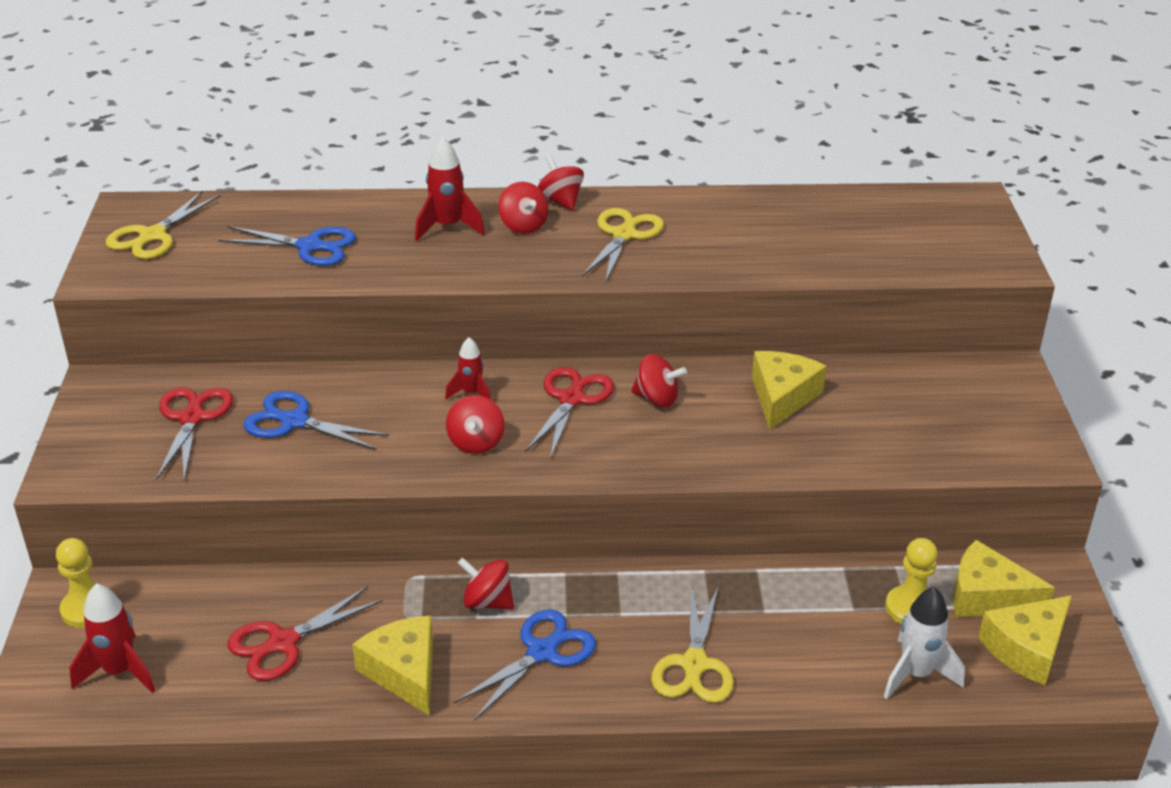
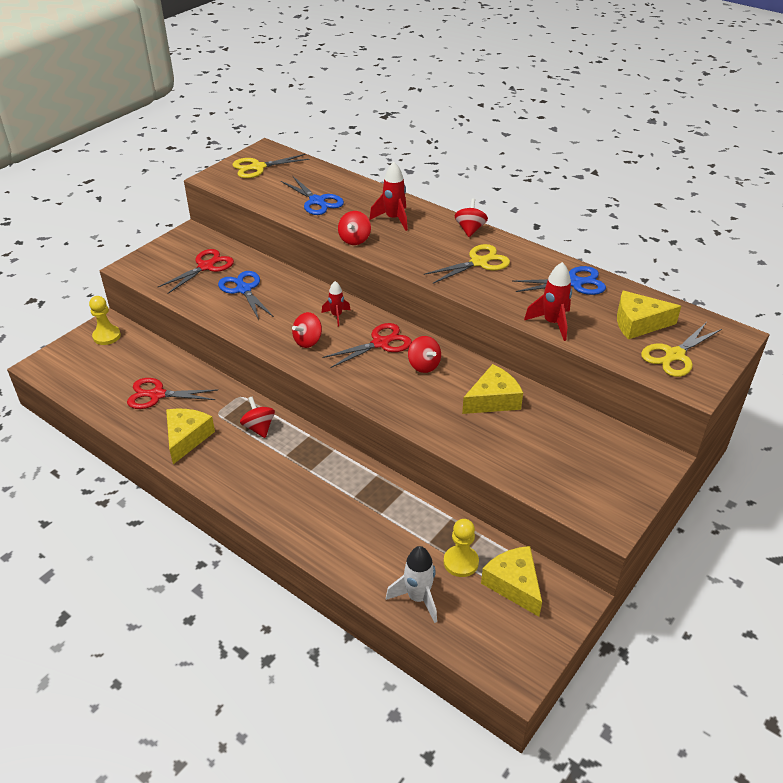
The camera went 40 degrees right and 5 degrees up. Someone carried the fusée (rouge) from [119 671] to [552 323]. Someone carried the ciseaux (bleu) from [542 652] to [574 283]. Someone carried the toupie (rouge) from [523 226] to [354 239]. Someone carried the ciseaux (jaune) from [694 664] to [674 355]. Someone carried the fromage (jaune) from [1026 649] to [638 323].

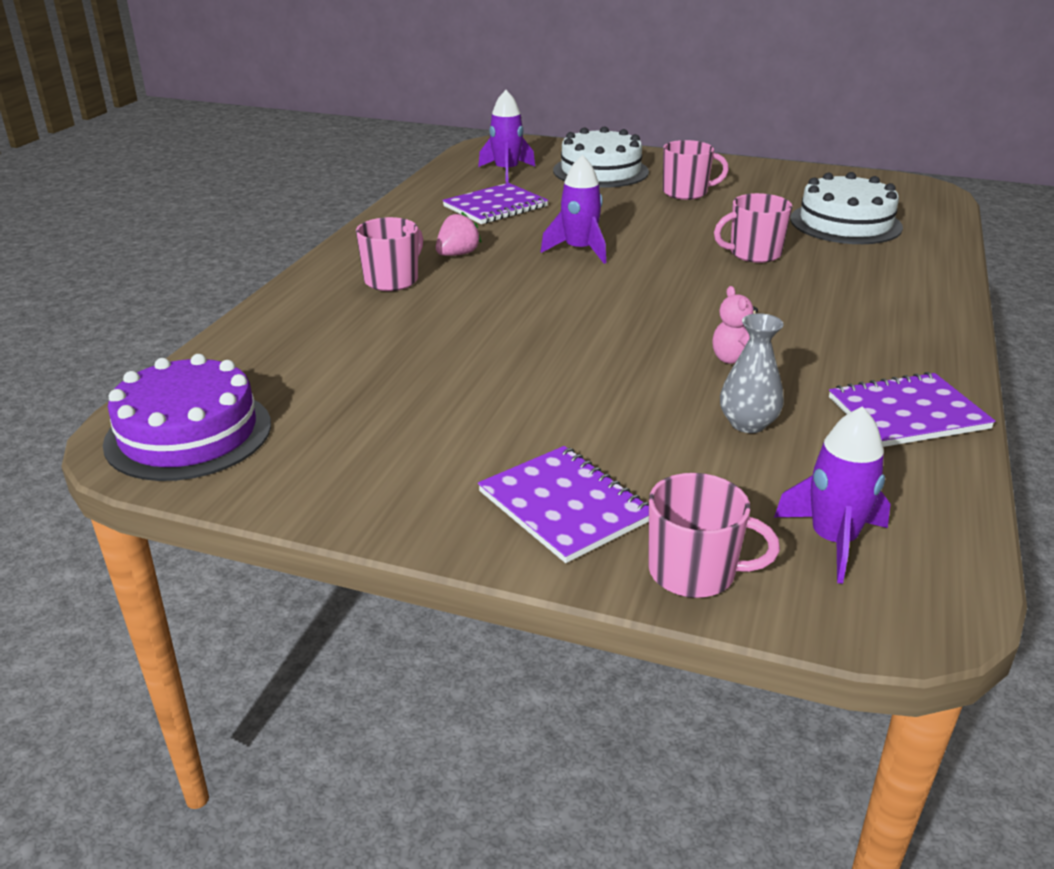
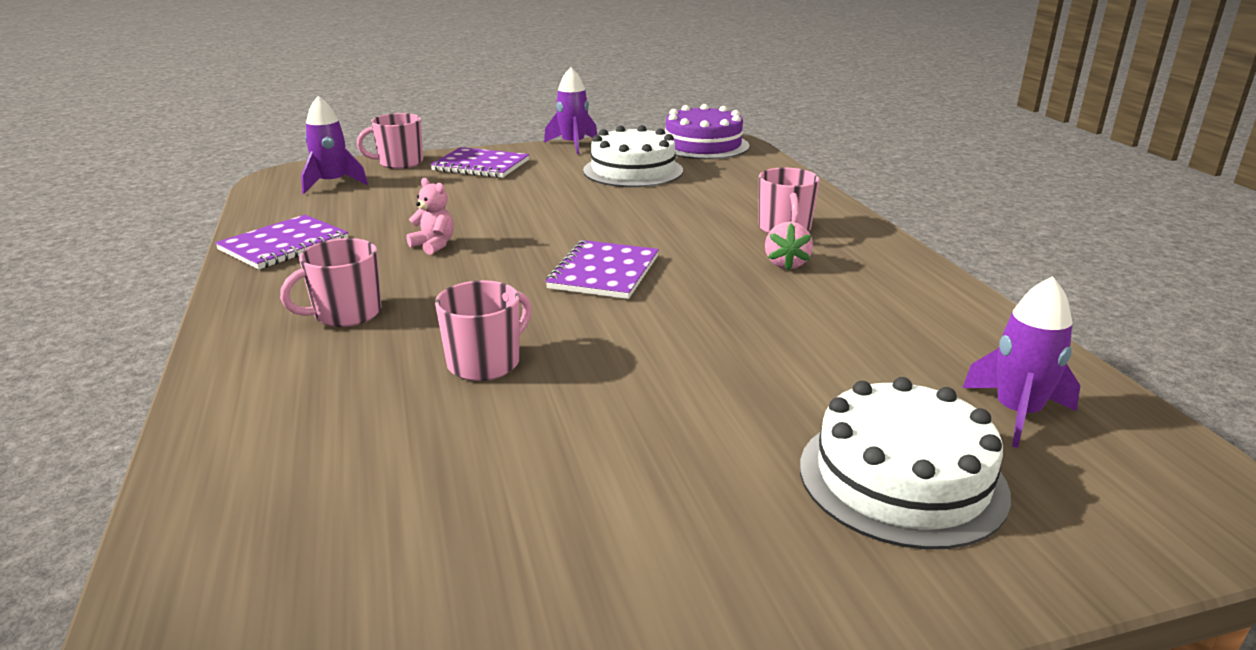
The camera went 145 degrees right and 5 degrees down. Someone carried the carnet (violet) from [495 207] to [604 272]. Someone carried the fusée (violet) from [579 250] to [573 145]. Someone carried the tasse (rose) from [686 192] to [346 314]. Someone took away the vase (gris) at [748 423]. Someone carried the gâteau (blanc) from [845 223] to [633 170].

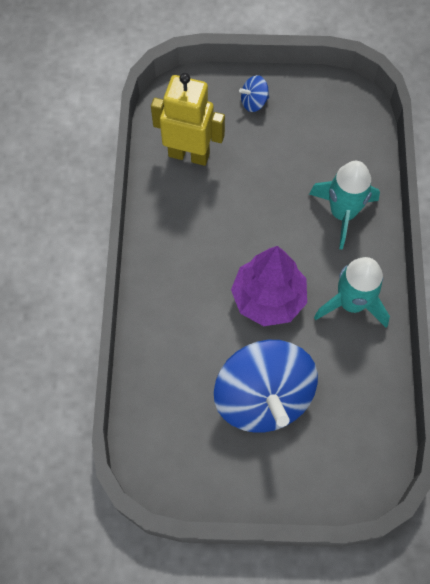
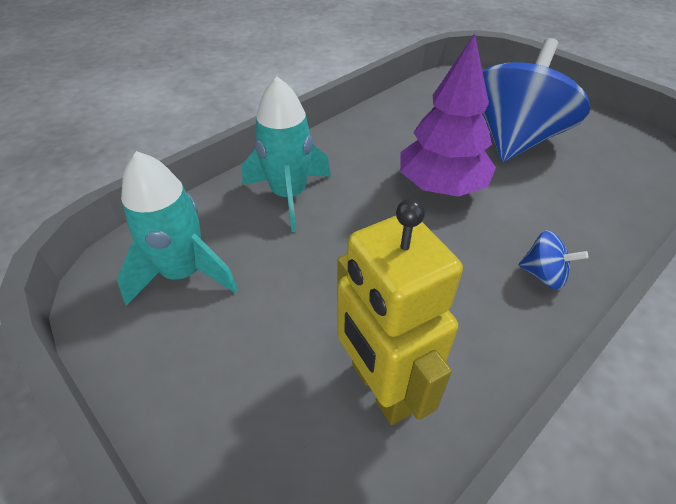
The camera went 135 degrees left and 20 degrees down. Someone carried the toupie (bleu) from [254 102] to [543 275]. Someone carried the fusée (turquoise) from [351 303] to [183 273].

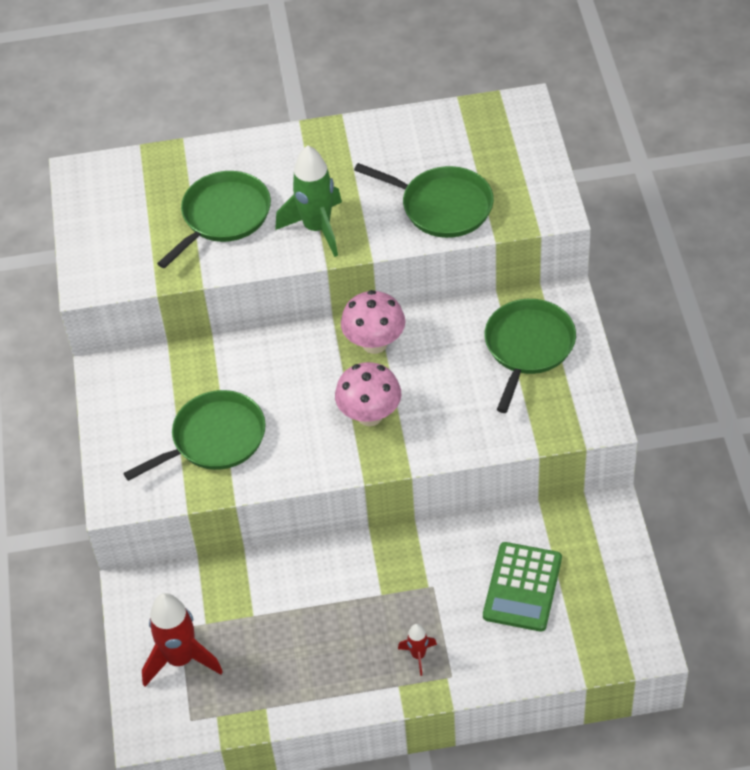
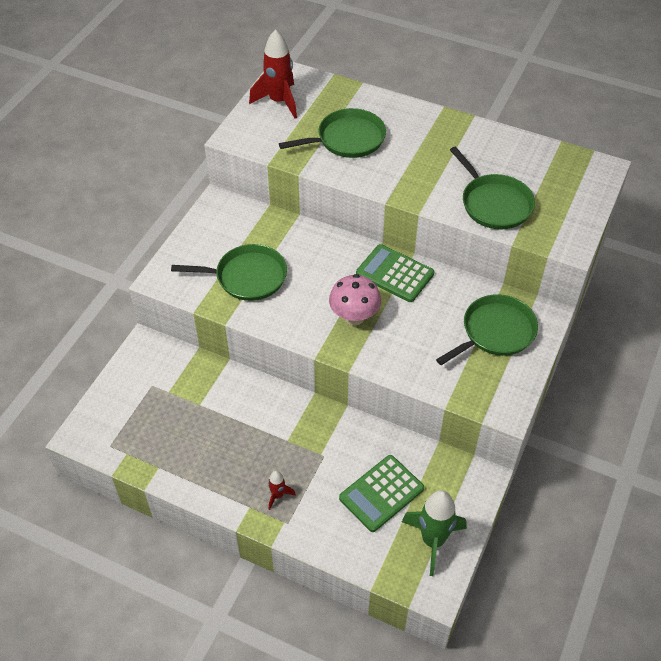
The camera went 30 degrees right and 0 degrees up. Someone carried the fusée (rouge) from [180 659] to [279 101]. Someone carried the fusée (vert) from [317 228] to [433 541]. Someone swapped the champignon (rose) at [374 343] for the calculatrice (vert) at [395 274].

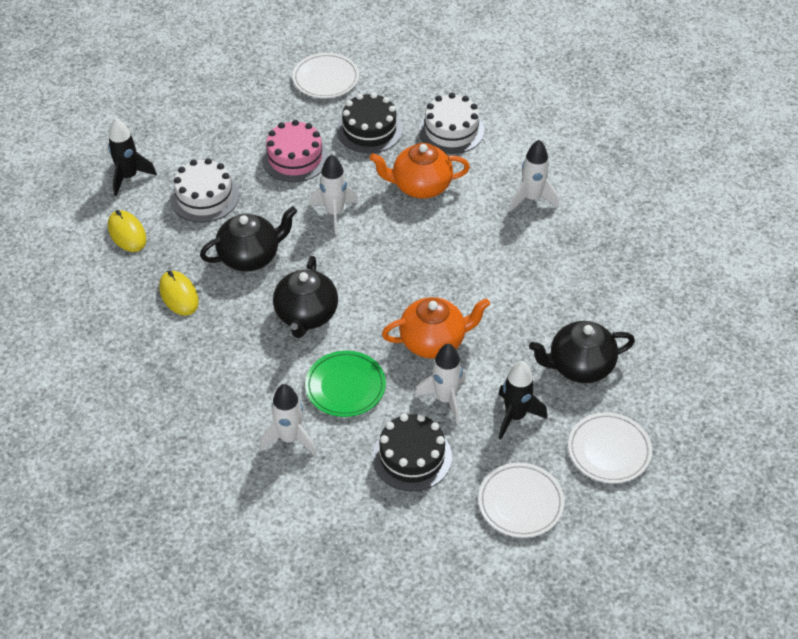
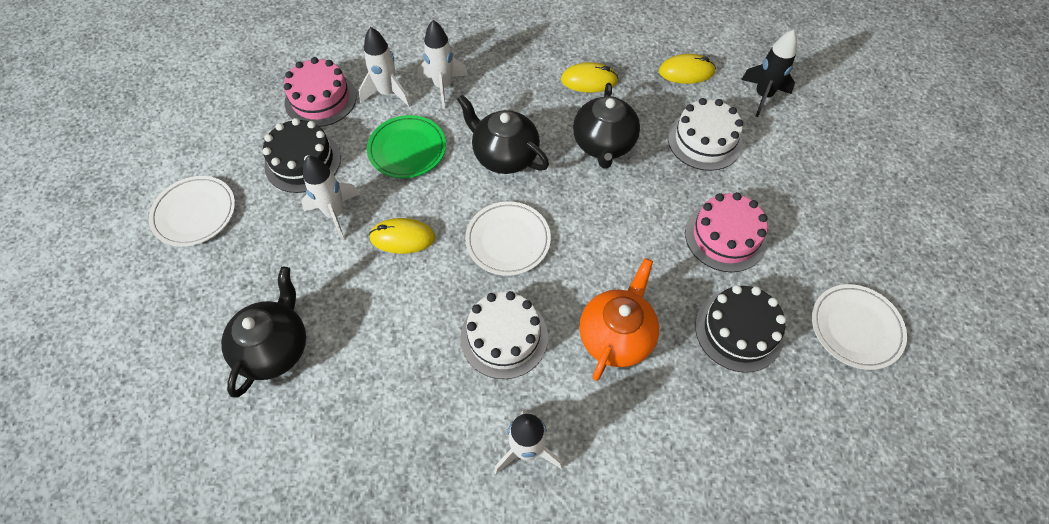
The camera went 120 degrees right and 10 degrees up. Someone carried the fusée (blanc) from [334 213] to [443 86]. Someone swapped the théière (orange) at [434 341] for the souris (jaune) at [402 238]. Someone carried the gâteau (blanc) from [451 130] to [504 337]. Someone took away the fusée (noir) at [515 416]. Someone carried the assiette (blanc) from [609 450] to [508 240]. Someone put down the gâteau (rose) at [320 99].

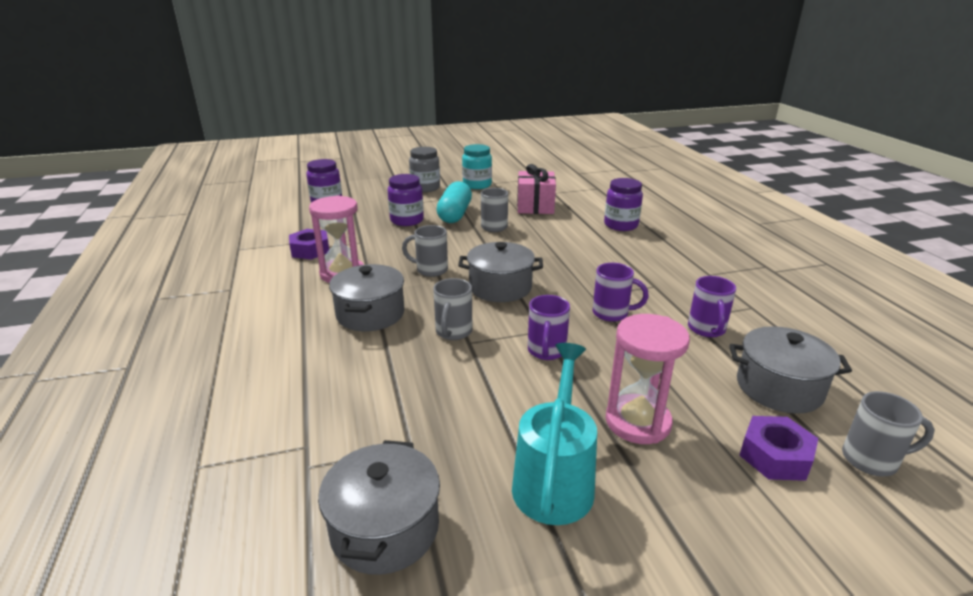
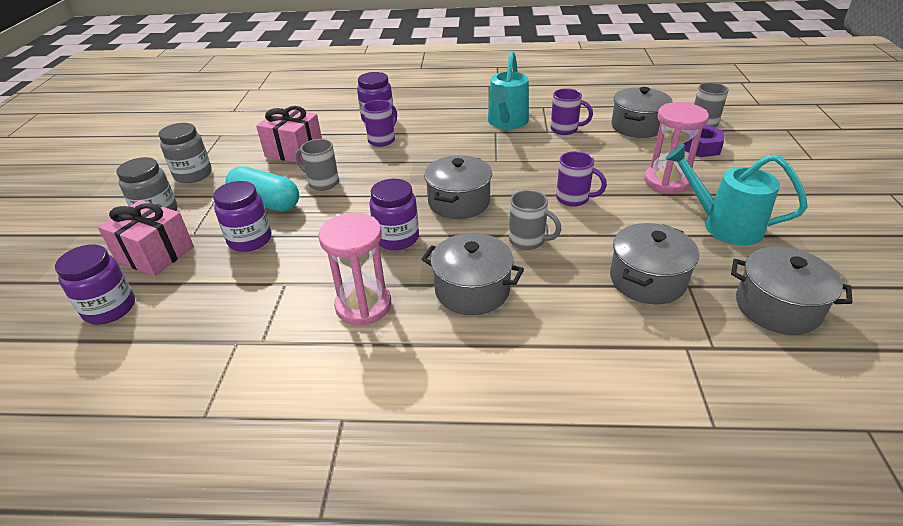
The camera went 70 degrees left and 10 degrees up. Someone took away the écrou (violet) at [310 250]. Someone swapped the tasse (gris) at [430 270] for the bocal (violet) at [397 238]. Someone repainted the bocal (turquoise) at [477 185], which became the bocal (gris) at [193 174]. Someone carried the tasse (violet) from [612 313] to [382 140]. Someone put down the cadeau (rose) at [155 254]. Someone put down the arrosoir (turquoise) at [506 123]. Someone put down the marmite (gris) at [647 280].

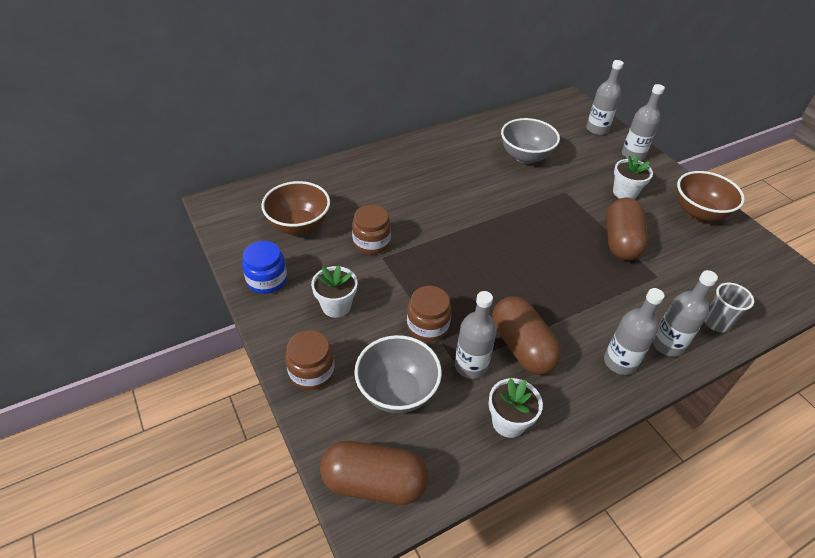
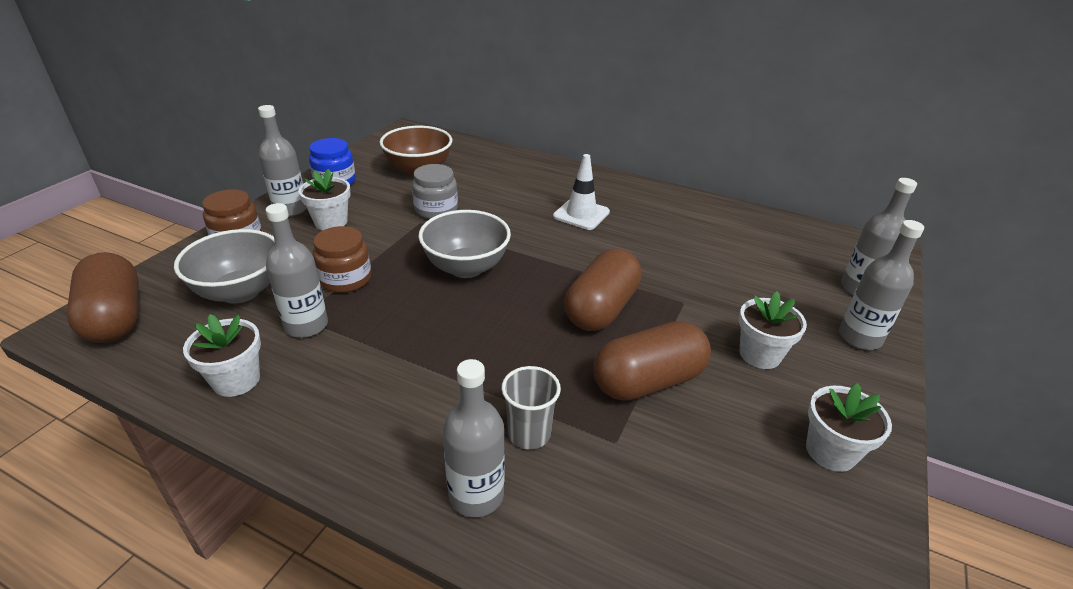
The camera went 55 degrees right and 10 degrees down. Someone repainted the bocal (marron) at [371 242], which became the bocal (gris) at [436 209]. Someone carried the gélule (marron) from [522 347] to [601 309]. Someone carried the bol (gris) from [525 157] to [466 267]. Someone carried the bouteille (gris) from [619 362] to [290 209]. Someone swapped the bol (marron) at [698 213] for the pot de fleurs (blanc) at [830 451]. Someone carried the gobelet (gris) from [716 323] to [529 434]. Someone put down the cône de chantier (blanc) at [581 214].

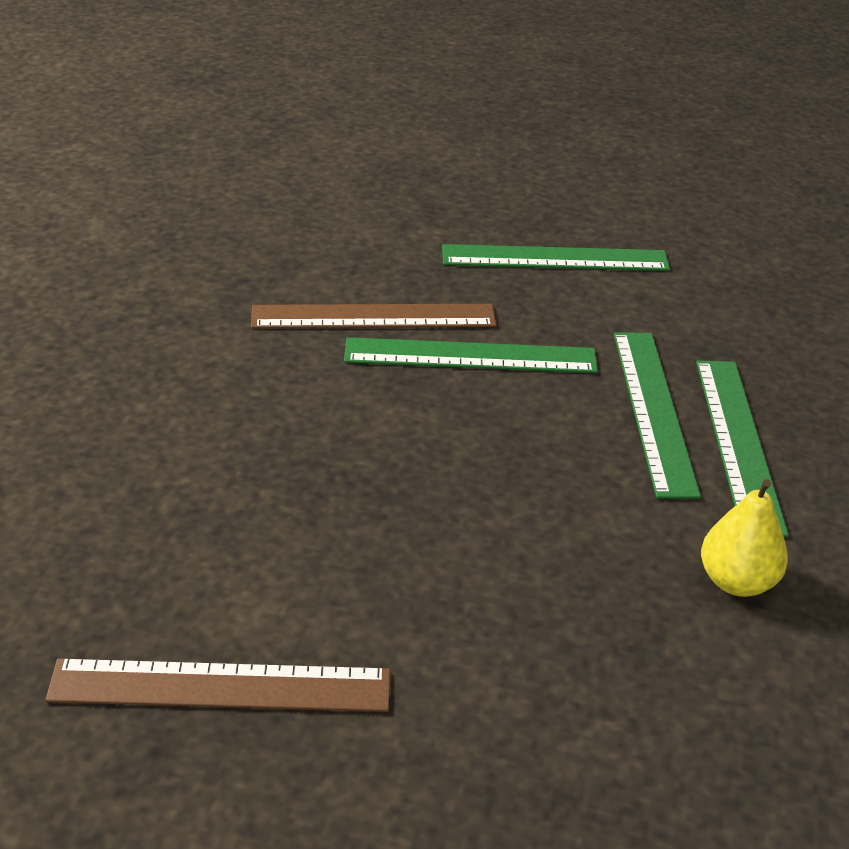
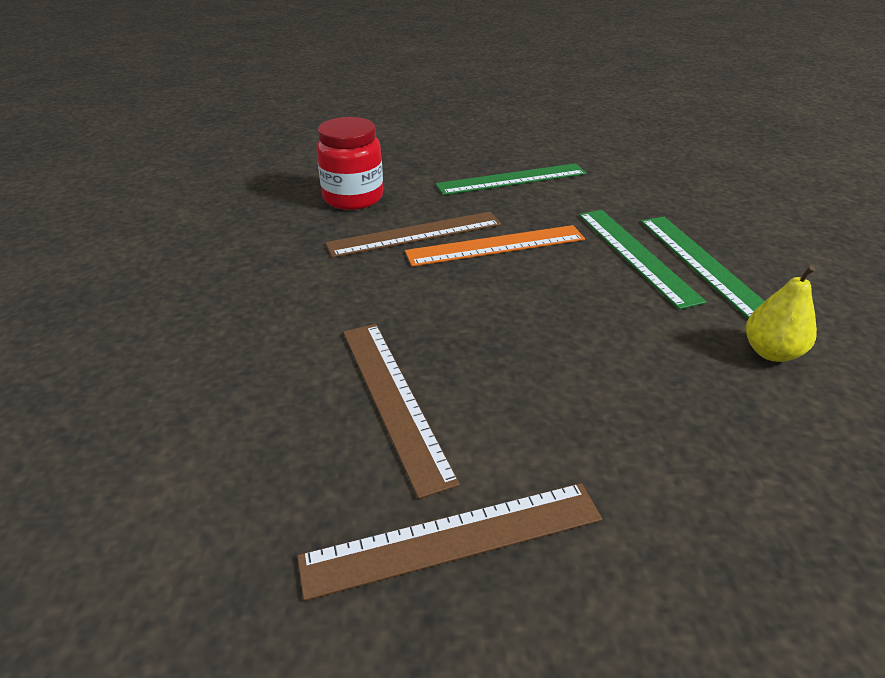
The camera went 15 degrees left and 0 degrees up. Someone repainted the règle (vert) at [470 356], which became the règle (orange) at [496 245]. Someone put down the bocal (rouge) at [353 197]. Someone put down the règle (marron) at [394 399].

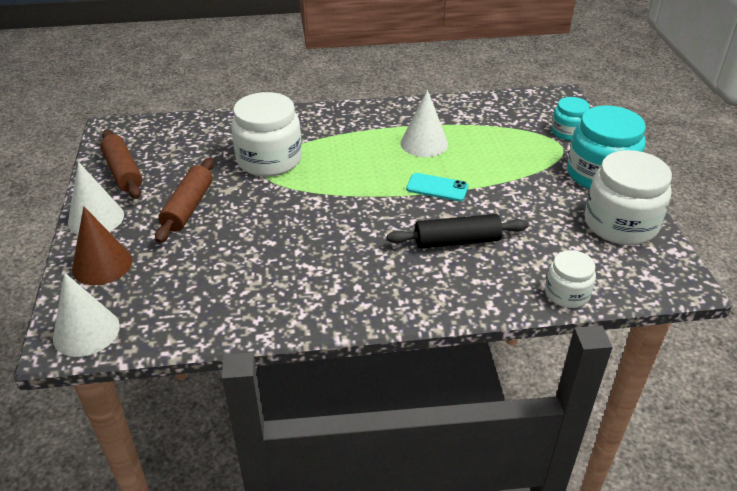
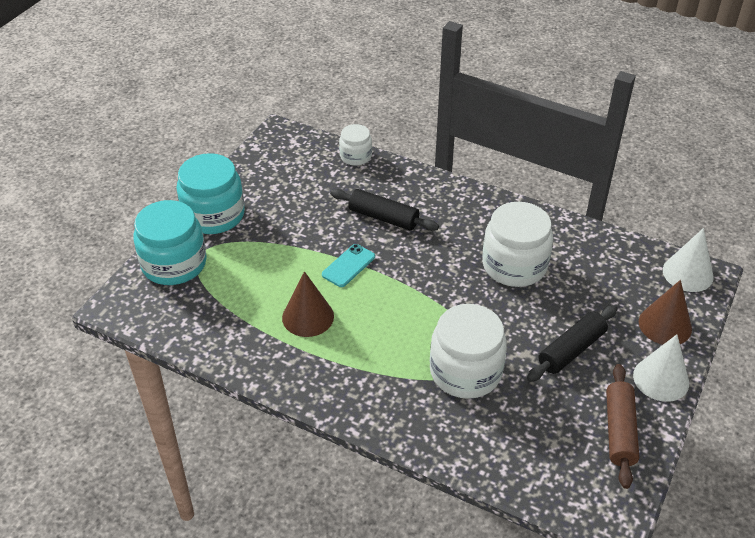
The camera went 145 degrees left and 5 degrees up. Someone repainted the rouleau à pâtisserie (marron) at [188 207], which became the rouleau à pâtisserie (noir) at [571 350]. Someone repainted the cône (blanc) at [424 143], which became the cône (marron) at [308 317]. Someone rotated the téléphone (turquoise) at [437 188] by 75 degrees clockwise. Someone scaled the bocal (turquoise) at [568 132] by 1.81. Someone carried the bocal (blanc) from [620 224] to [514 265].

